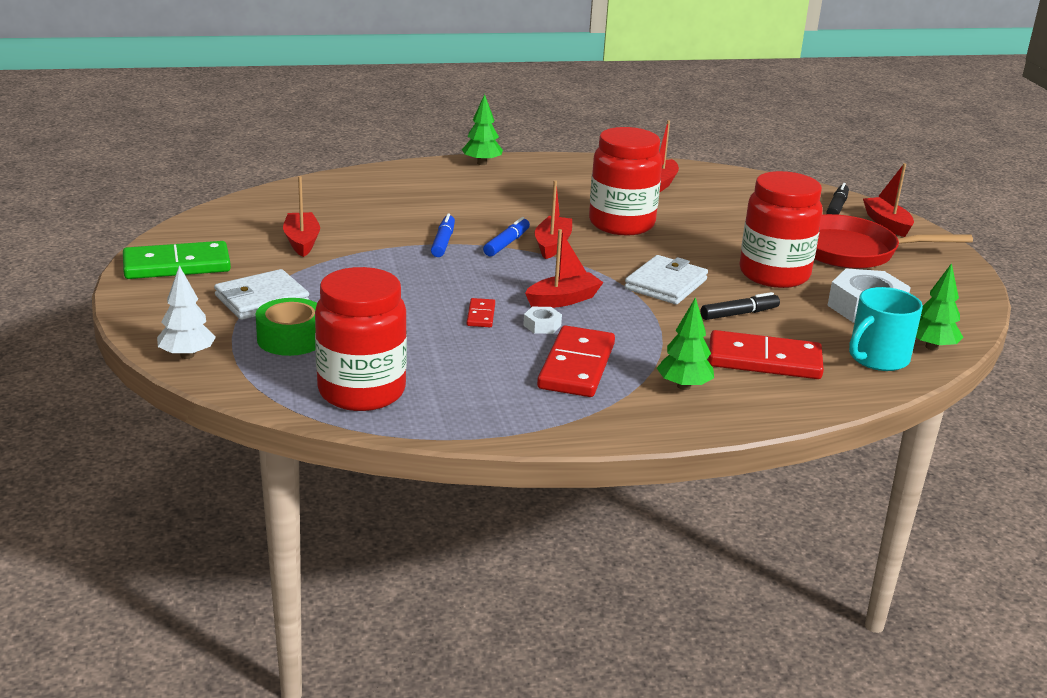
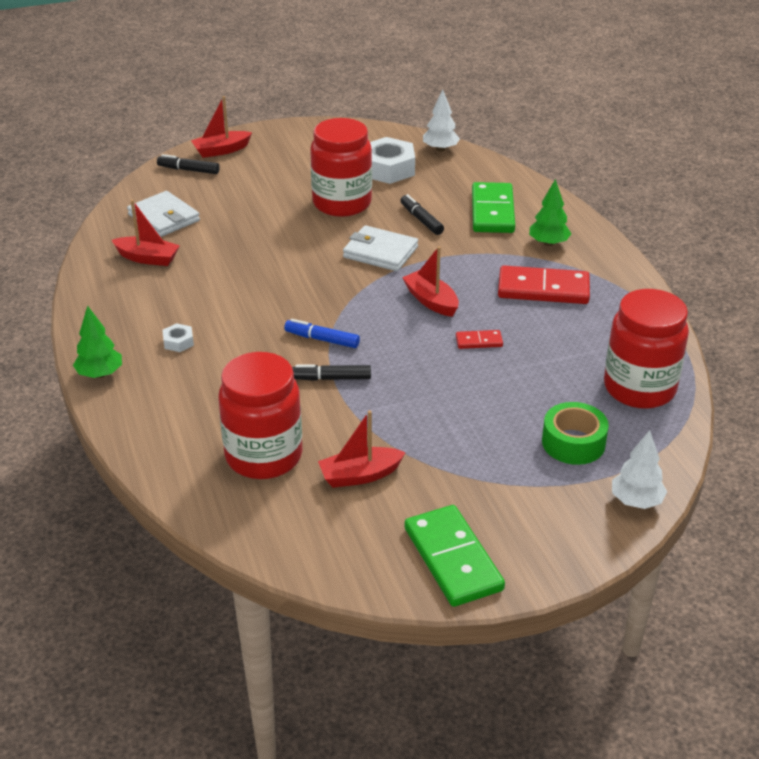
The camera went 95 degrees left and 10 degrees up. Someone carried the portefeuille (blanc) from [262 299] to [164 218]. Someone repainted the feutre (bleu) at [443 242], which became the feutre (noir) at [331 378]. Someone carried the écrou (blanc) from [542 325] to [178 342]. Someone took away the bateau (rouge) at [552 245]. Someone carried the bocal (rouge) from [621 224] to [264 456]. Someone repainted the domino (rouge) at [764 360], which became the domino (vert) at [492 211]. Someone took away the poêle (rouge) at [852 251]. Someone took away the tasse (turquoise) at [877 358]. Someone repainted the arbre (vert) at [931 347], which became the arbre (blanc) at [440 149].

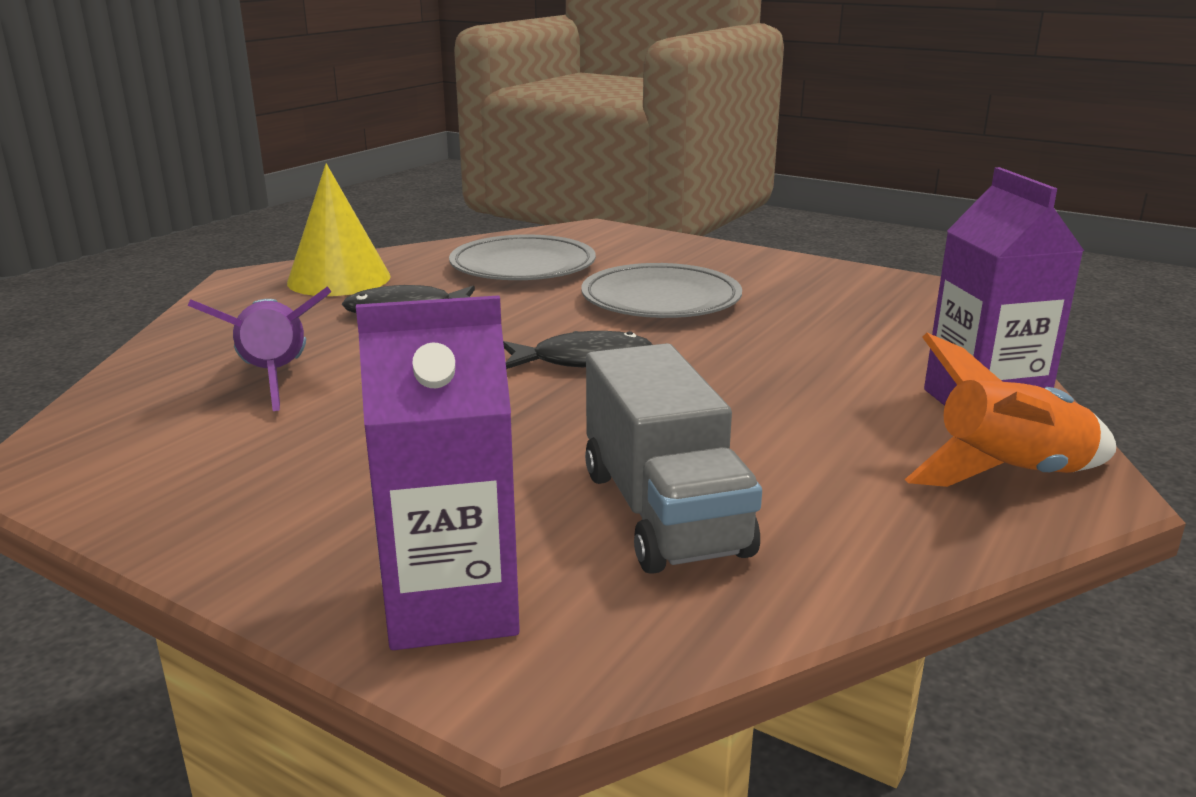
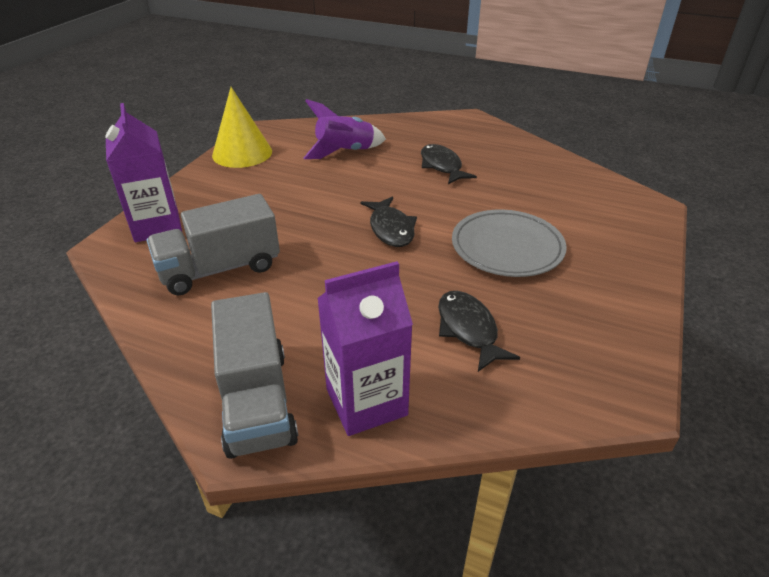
The camera went 80 degrees right and 15 degrees up. Someone carried the cône (jaune) from [339 279] to [242 153]. Someone took away the assiette (gris) at [523 266]. Someone swapped the fusée (orange) at [1010 475] for the camion (gris) at [257 401]. Someone put down the poisson (noir) at [468 329].

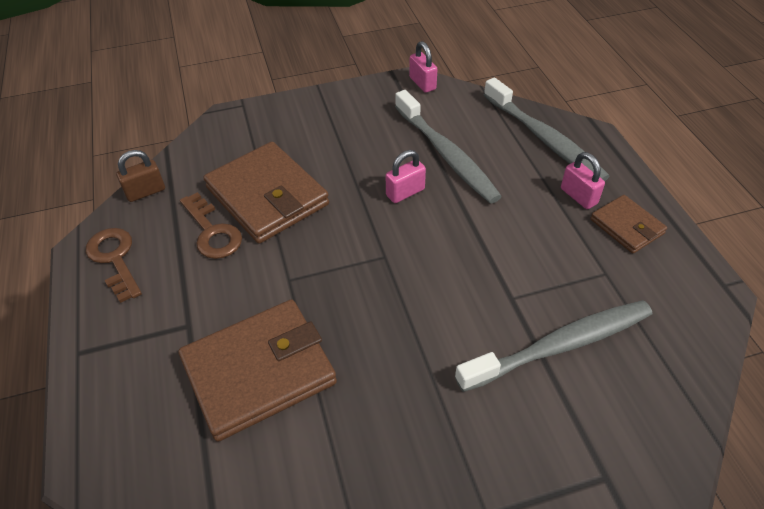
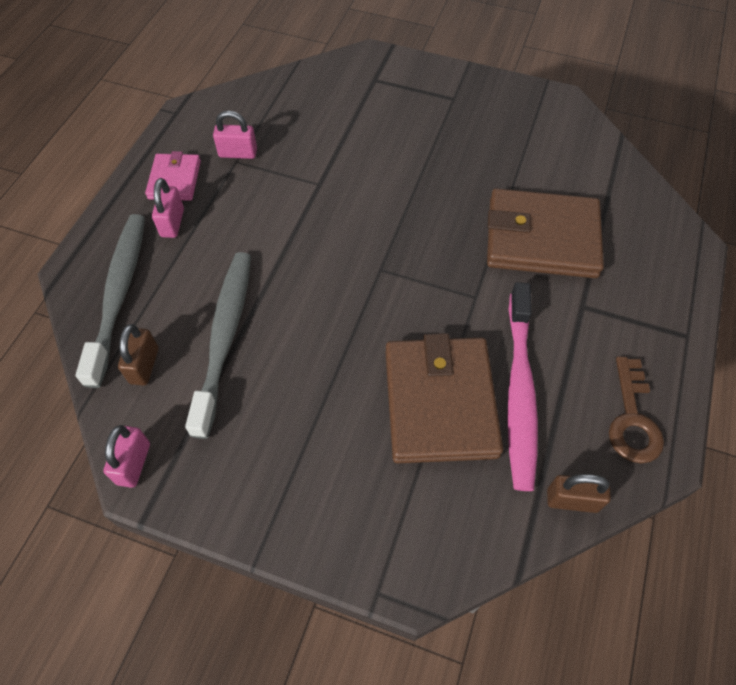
The camera went 145 degrees left and 10 degrees up. Someone swapped the clé (marron) at [212 232] for the brosse à dents (rose) at [519 391]. Someone carried the cadenas (rose) from [405 192] to [238 153]. Someone took away the brosse à dents (gris) at [560 345]. Someone repainted the portefeuille (marron) at [626 226], which became the portefeuille (rose) at [175 180]. Someone put down the cadenas (marron) at [144 365].

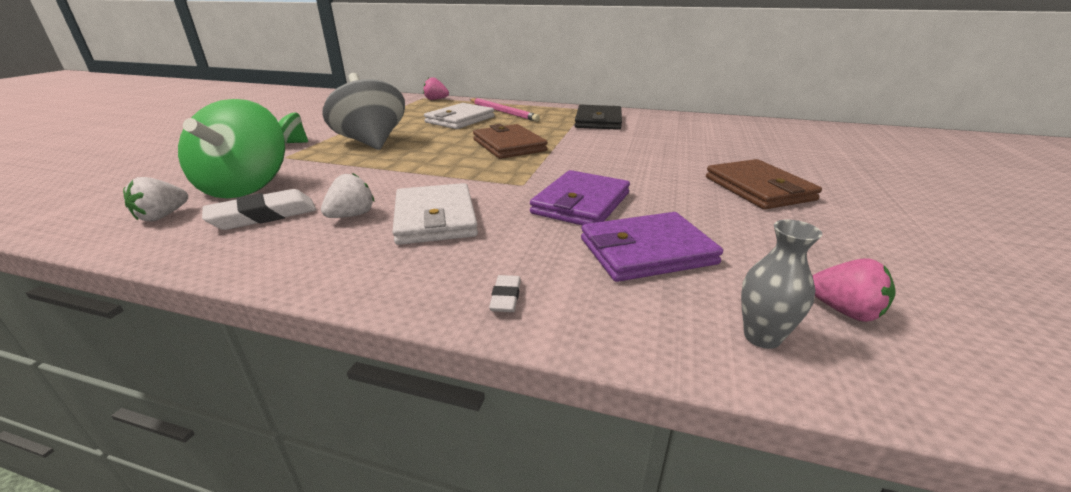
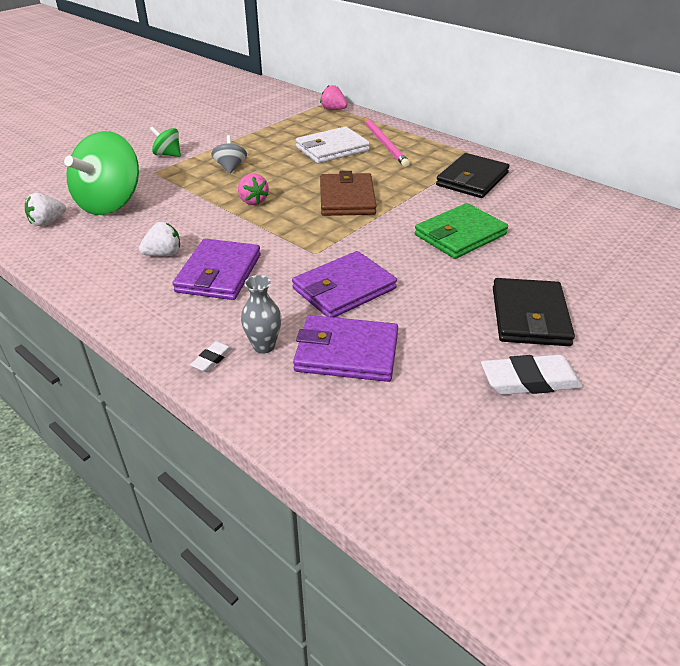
The camera went 25 degrees right and 10 degrees up. Someone carried the gomme (blanc) from [263 216] to [530 380]. Someone scaled the toupie (gris) at [371 142] by 0.47. Someone repainted the portefeuille (blanc) at [435 218], which became the portefeuille (violet) at [219 273]. Someone repainted the portefeuille (marron) at [758 188], which became the portefeuille (noir) at [529 316]. Someone carried the vase (gris) from [762 337] to [264 346]. Someone carried the fraise (rose) from [844 311] to [253 201]. Someone put down the portefeuille (vert) at [460 235].

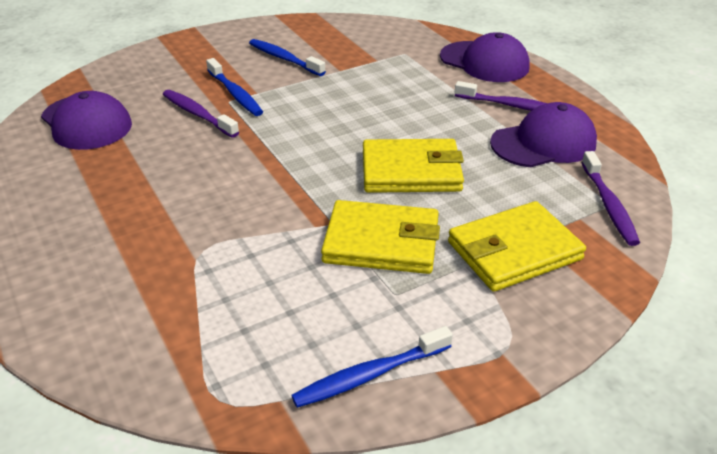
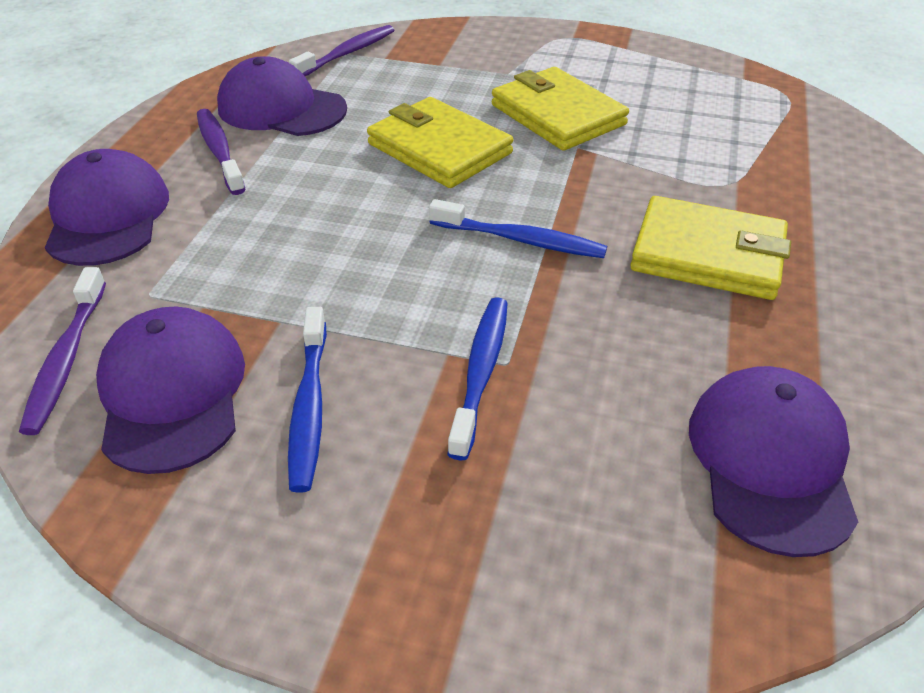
The camera went 135 degrees left and 5 degrees up. Someone carried the brosse à dents (violet) from [198 114] to [66 359]. Someone carried the brosse à dents (bleu) from [369 375] to [521 240]. Someone carried the portefeuille (jaune) from [514 251] to [707 254]. Someone put down the casquette (violet) at [172 393].

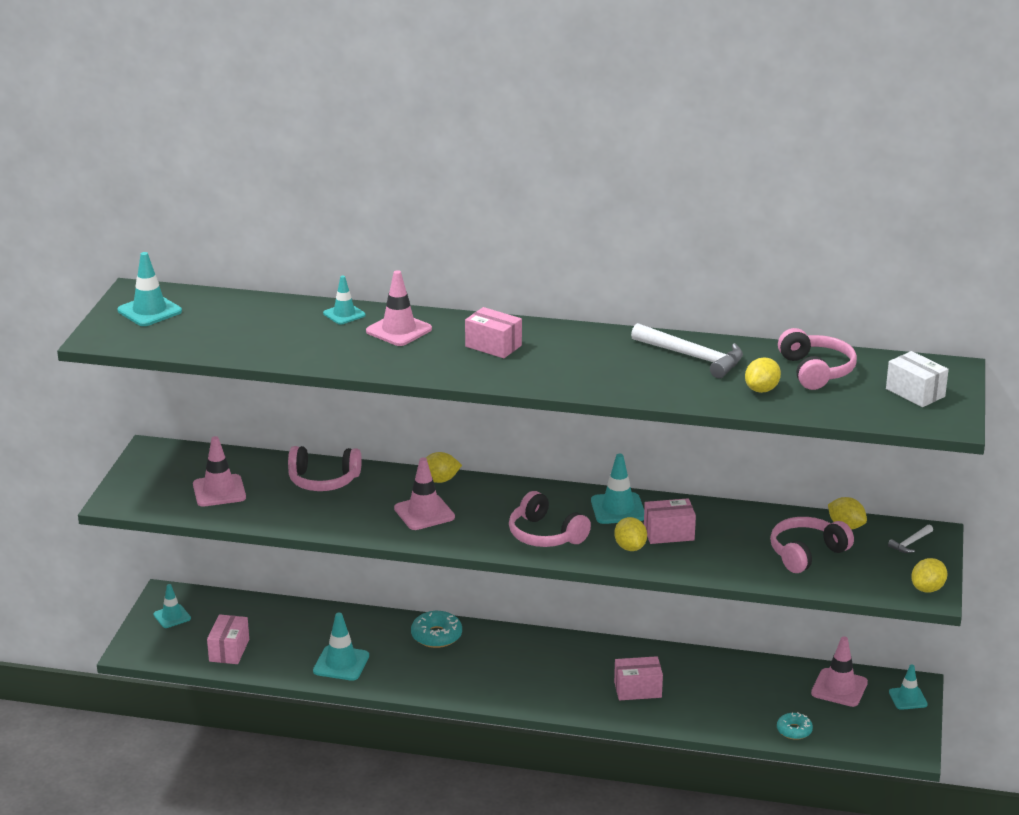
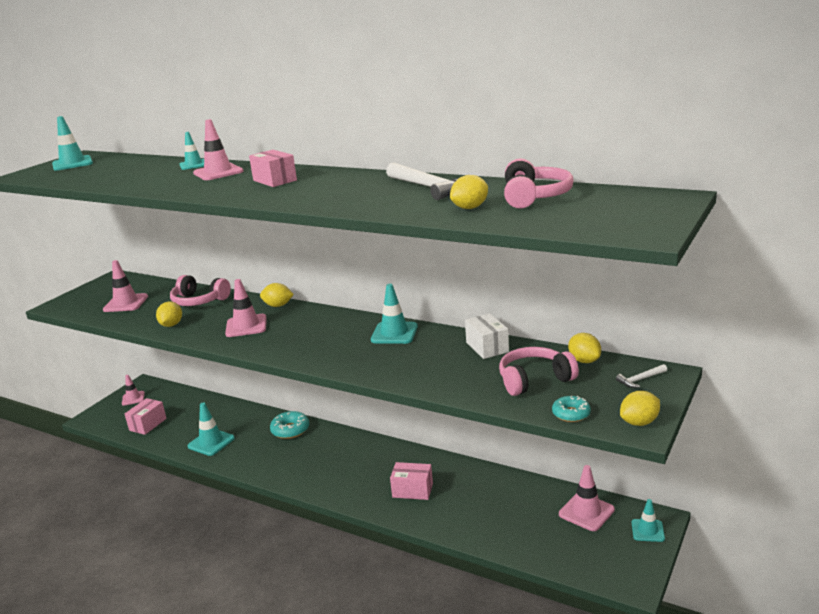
The camera went 20 degrees right and 5 degrees down. Someone repainted the cône de chantier (turquoise) at [172 616], which became the cône de chantier (rose) at [133 398]. Someone took away the casque audio (rose) at [545 535]. Someone carried the citron (jaune) from [630 547] to [171 325]. Someone took away the boîte (rose) at [668 533]. Someone carried the beignet (turquoise) from [794 730] to [571 414]. Someone carried the boîte (blanc) from [915 393] to [487 347].

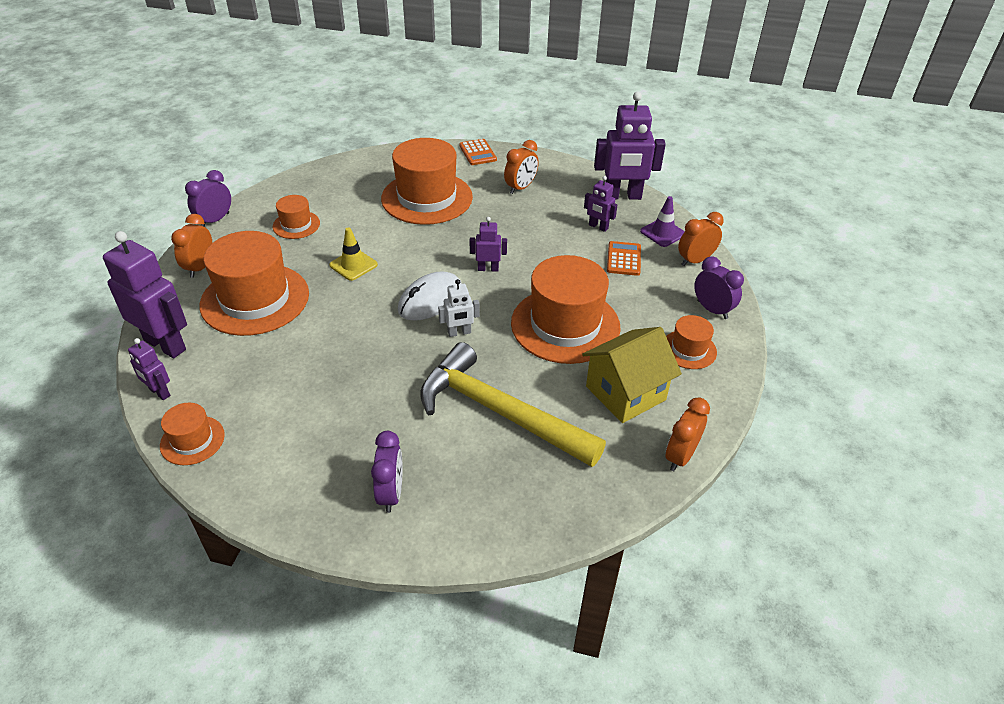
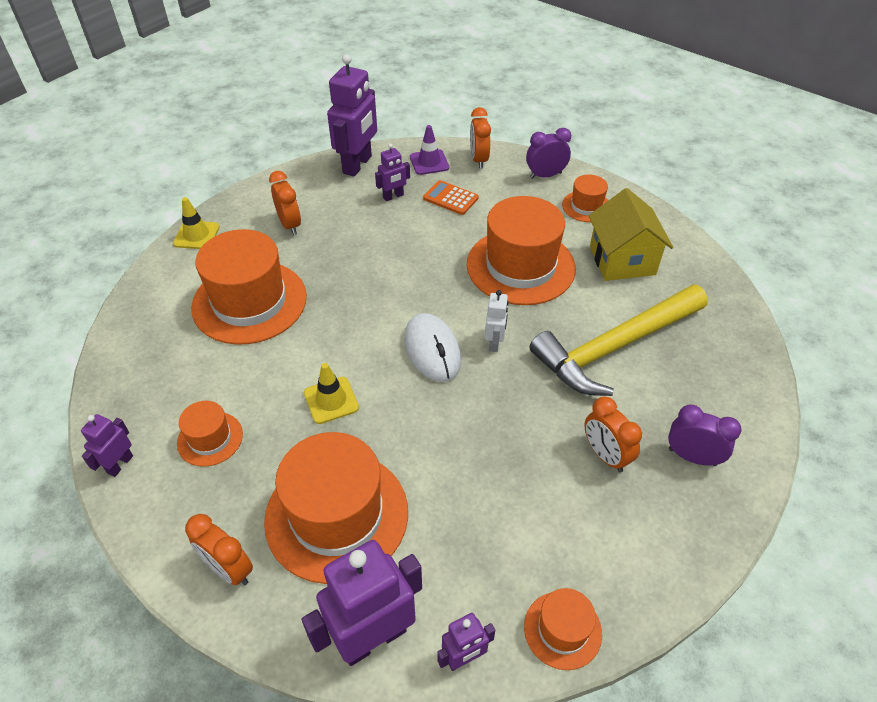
The camera went 65 degrees left and 5 degrees up. Someone took away the réveil (violet) at [215 220]. Someone swapped the calculatrice (orange) at [477 153] for the cône de chantier (jaune) at [196 235]. Someone carried the robot (violet) from [488 268] to [120 464]. Someone carried the réveil (orange) from [680 456] to [605 455].

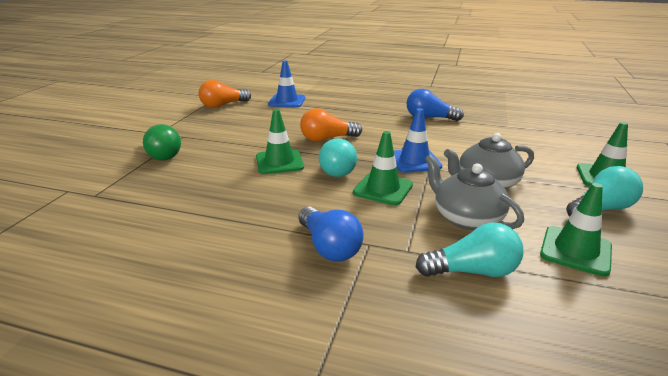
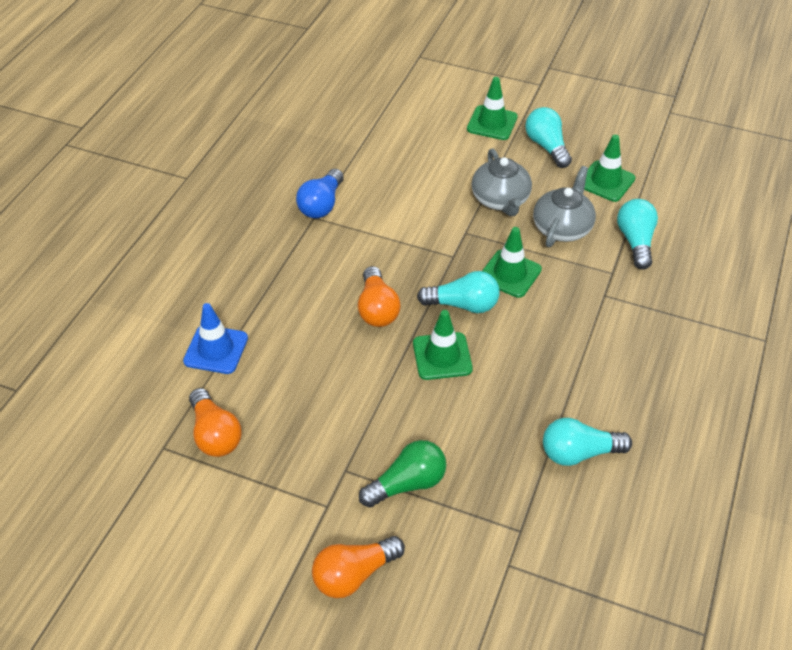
The camera went 85 degrees left and 20 degrees up. Someone took away the ampoule (bleu) at [329 247]. Someone took away the cône de chantier (bleu) at [414 161]. Someone rotated the théière (gris) at [466 218] by 150 degrees clockwise. Someone put down the ampoule (orange) at [354 574]. Someone put down the ampoule (turquoise) at [579 453].

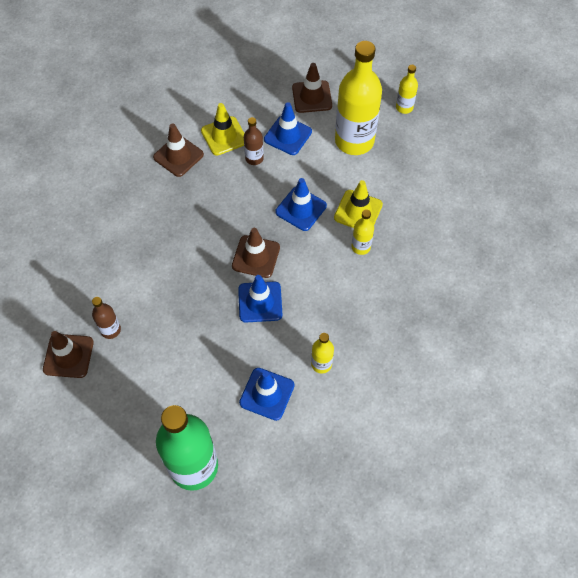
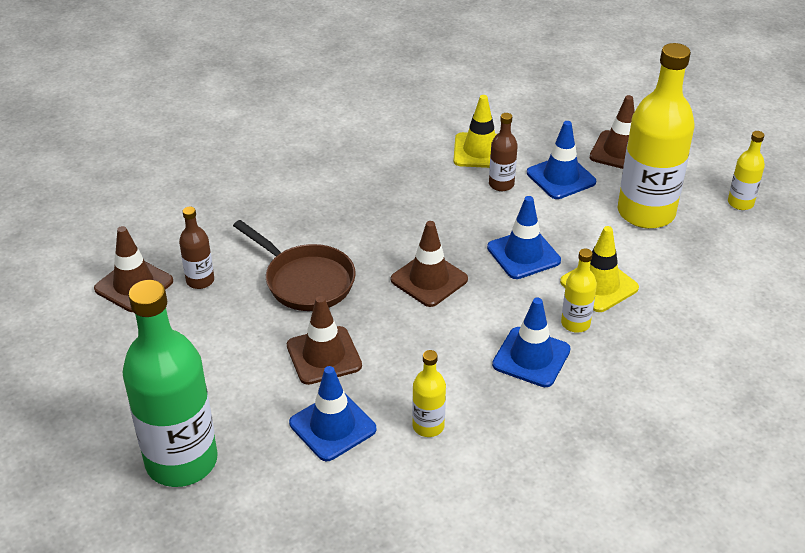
The camera went 30 degrees right and 20 degrees down. Someone carried the cône de chantier (marron) from [178 156] to [324 356]. Someone carried the cône de chantier (bleu) from [260 302] to [531 357]. Someone put down the poêle (marron) at [305 281].

